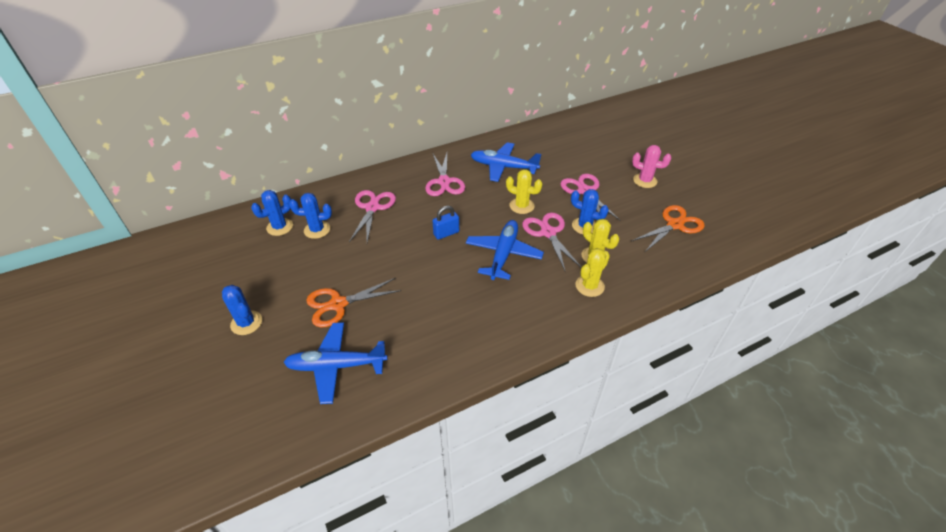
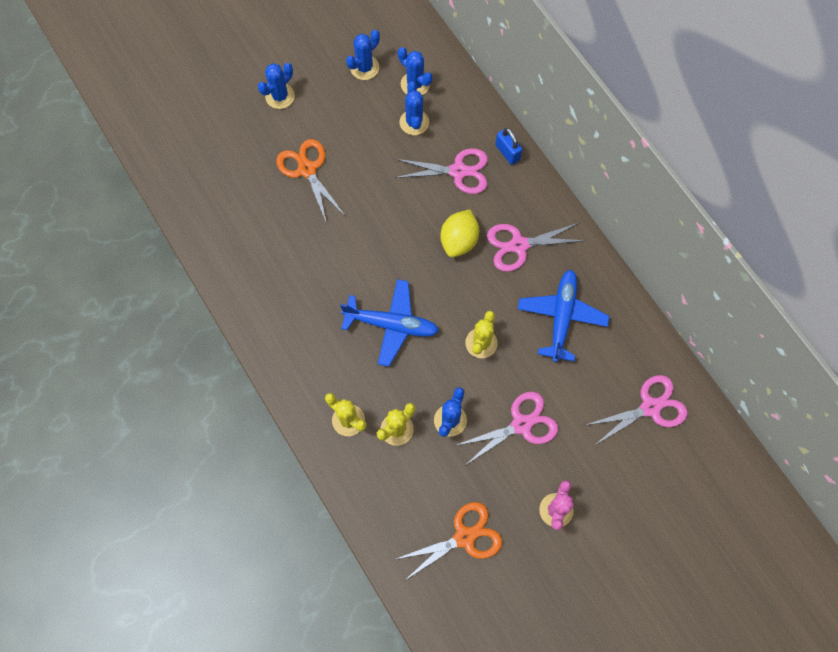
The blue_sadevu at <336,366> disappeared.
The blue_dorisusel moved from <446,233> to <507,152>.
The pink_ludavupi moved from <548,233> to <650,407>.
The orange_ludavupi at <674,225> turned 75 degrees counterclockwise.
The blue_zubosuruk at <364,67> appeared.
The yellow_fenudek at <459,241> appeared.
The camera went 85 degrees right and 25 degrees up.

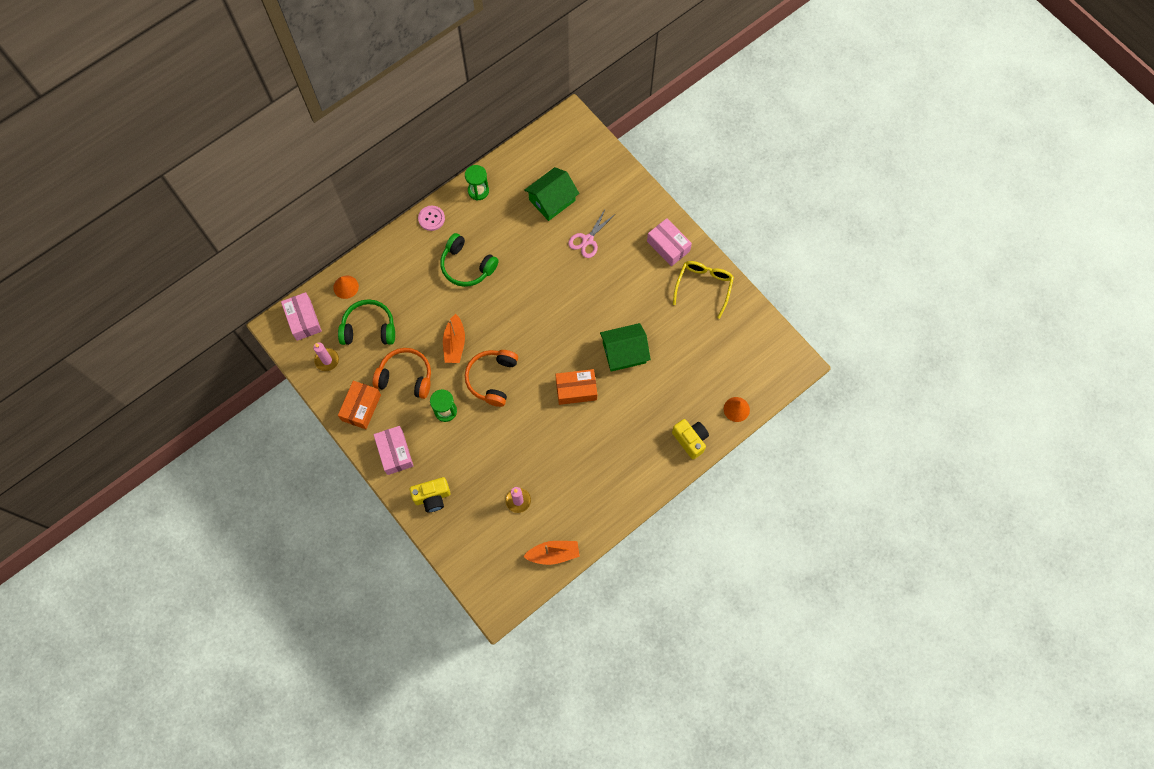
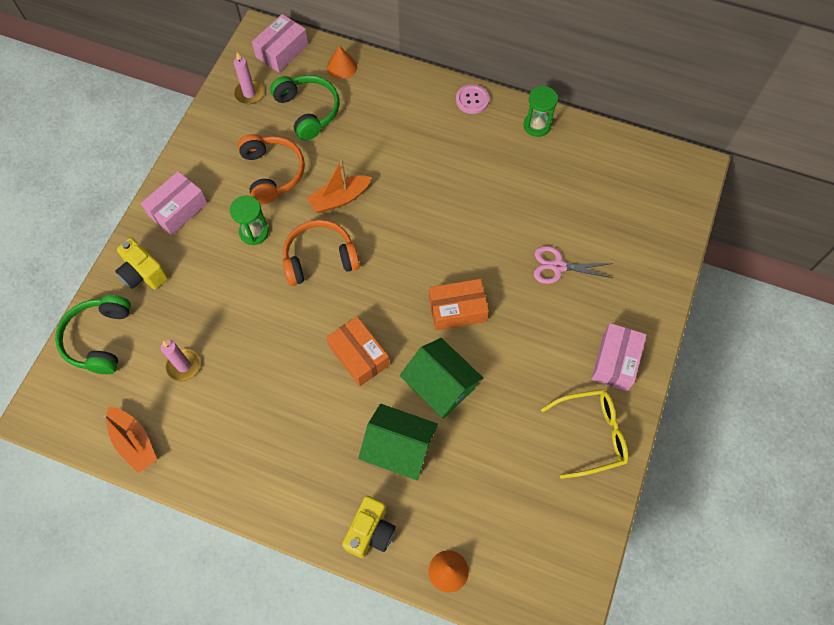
The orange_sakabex moved from <361,407> to <457,310>.
The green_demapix moved from <467,266> to <99,339>.
The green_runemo moved from <552,200> to <399,448>.
The camera went 60 degrees right and 5 degrees down.

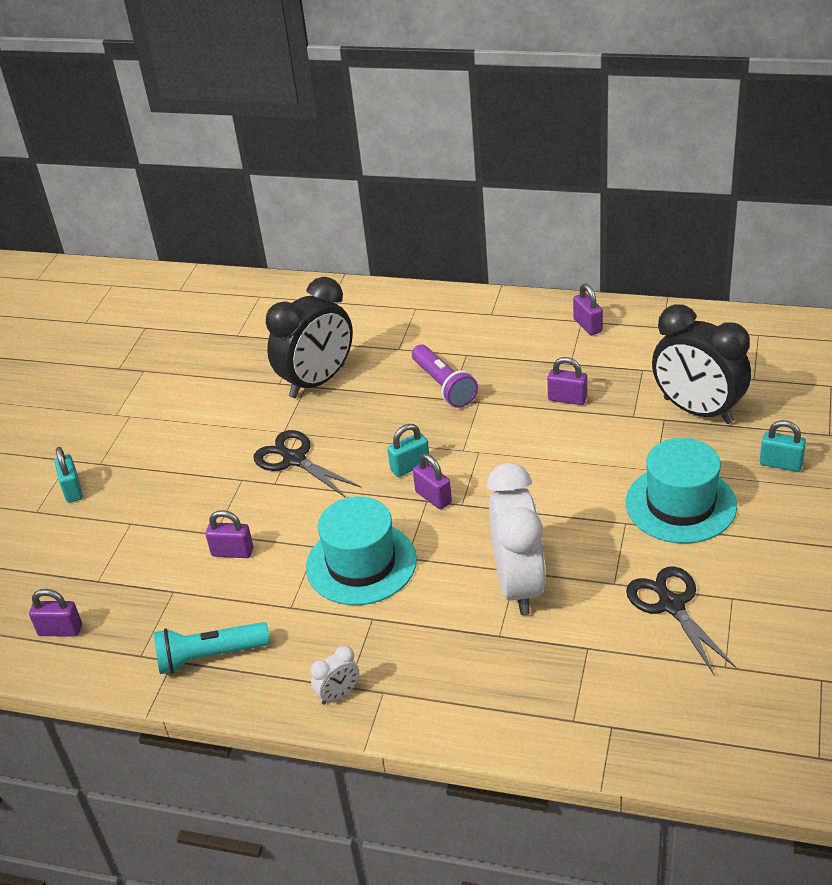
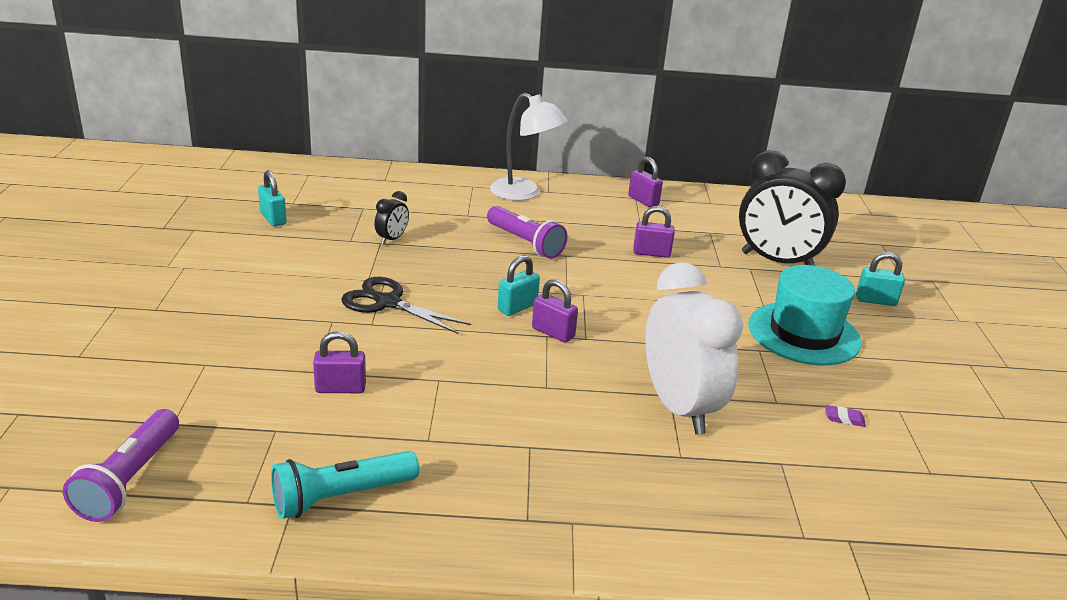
The purple_dorisusel at <60,630> was replaced by the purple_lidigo at <130,479>.
The turquoise_dorisusel moved from <73,490> to <273,218>.
The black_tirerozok at <317,381> changed to 0.42 times the size.
The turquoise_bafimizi at <361,563> disappeared.
The white_tirerozok at <338,694> disappeared.
The black_ludavupi at <671,604> was replaced by the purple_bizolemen at <844,419>.
The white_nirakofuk at <524,193> appeared.
The camera went 20 degrees left and 10 degrees down.

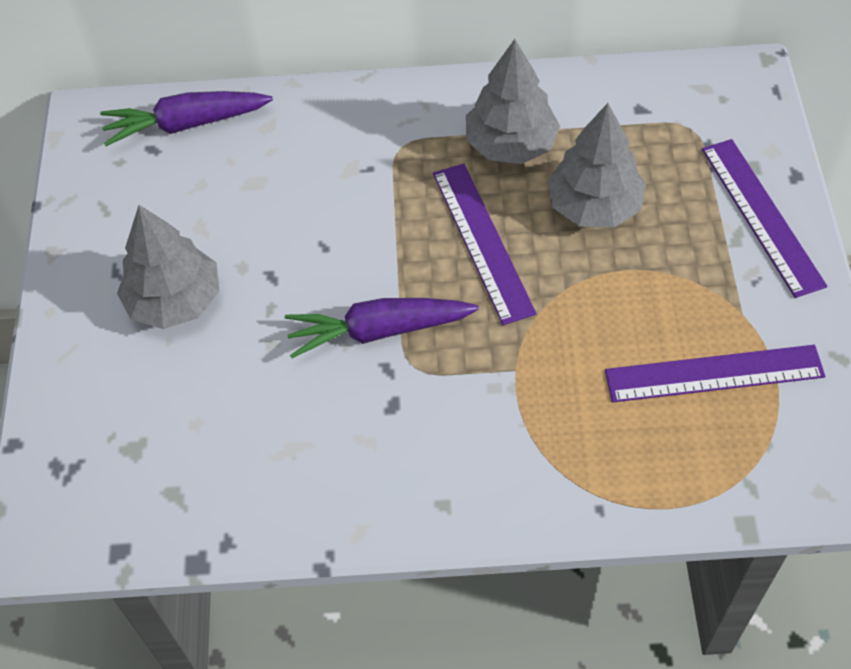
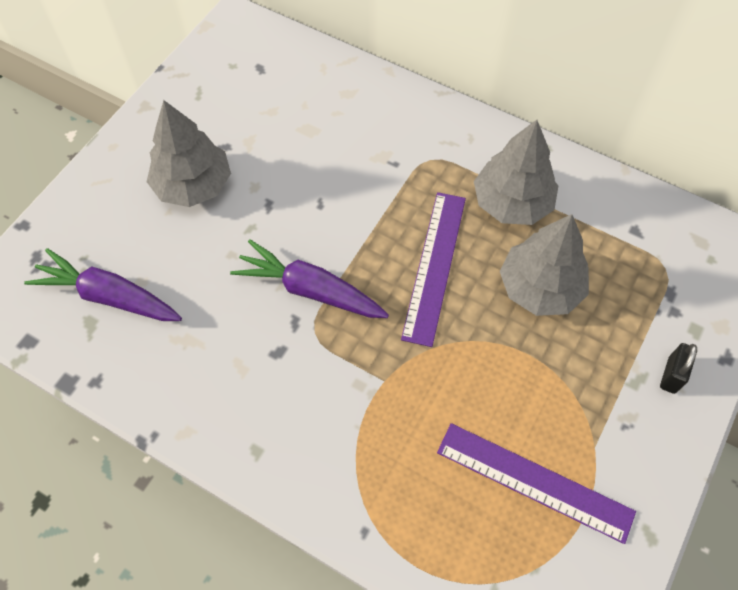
The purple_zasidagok moved from <186,124> to <109,296>.
The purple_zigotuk at <761,216> was replaced by the black_dorisusel at <671,375>.
The camera went 30 degrees right and 5 degrees up.

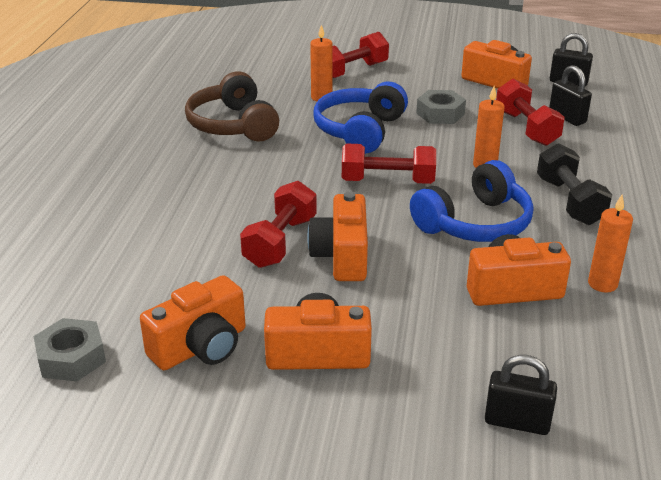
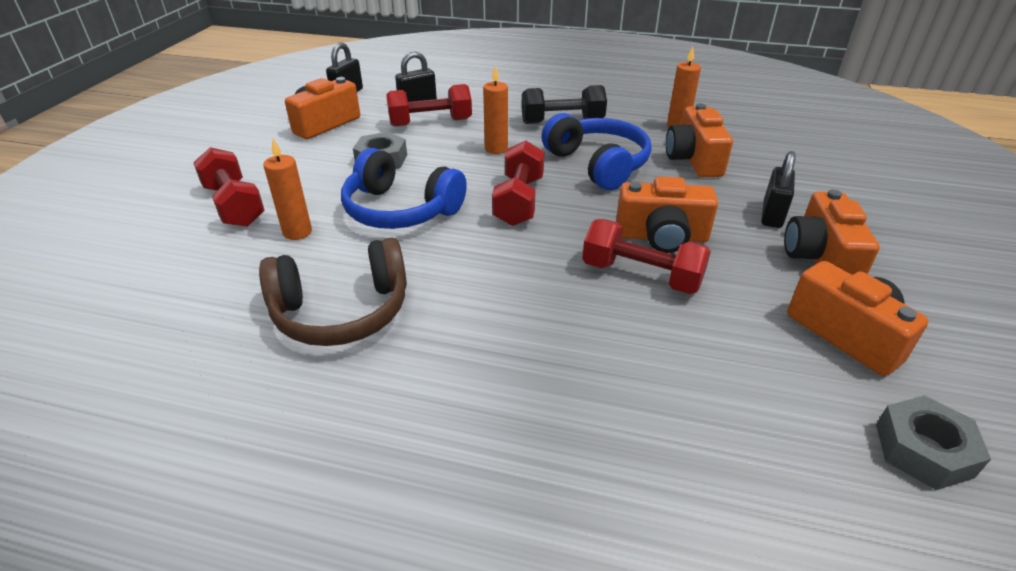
The black_dorisusel moved from <517,422> to <772,215>.
The camera went 85 degrees left and 5 degrees up.

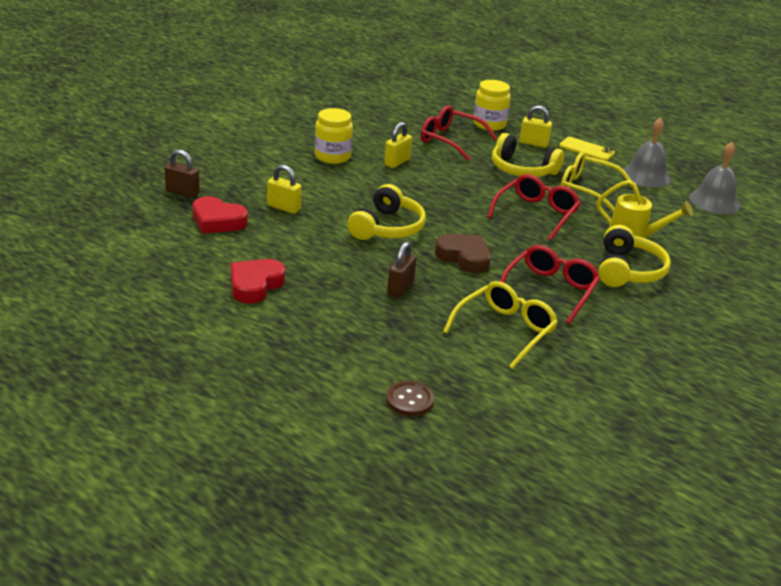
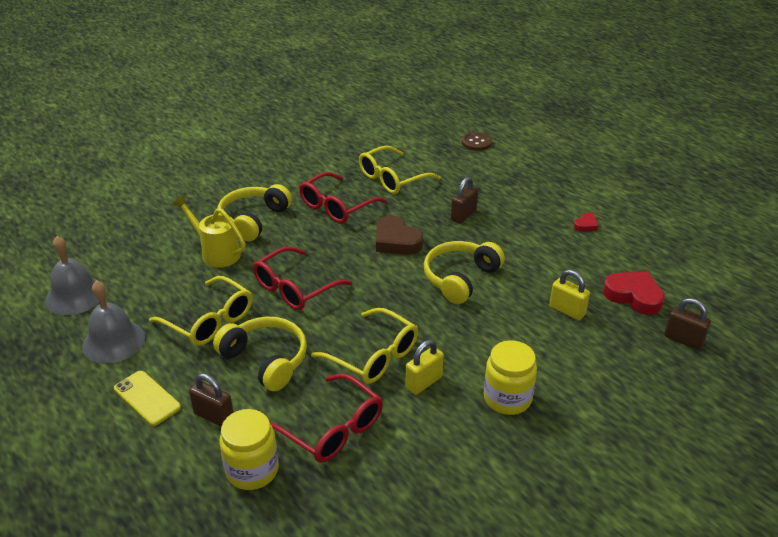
The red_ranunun at <255,285> changed to 0.51 times the size.
The yellow_dorisusel at <533,143> became the brown_dorisusel at <214,416>.
The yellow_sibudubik at <374,356> appeared.
The camera went 165 degrees left and 5 degrees up.

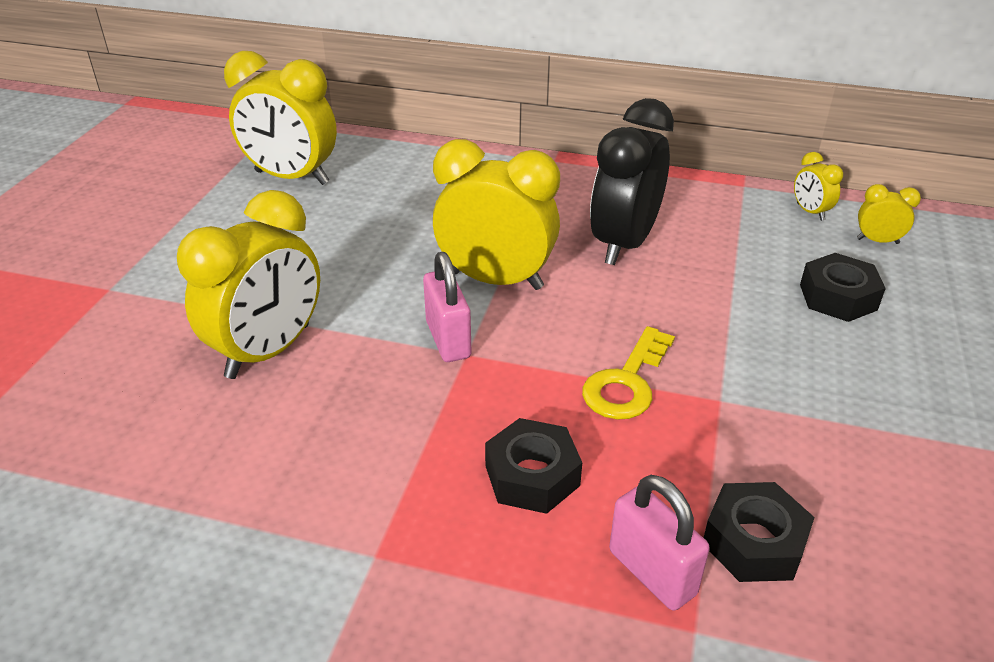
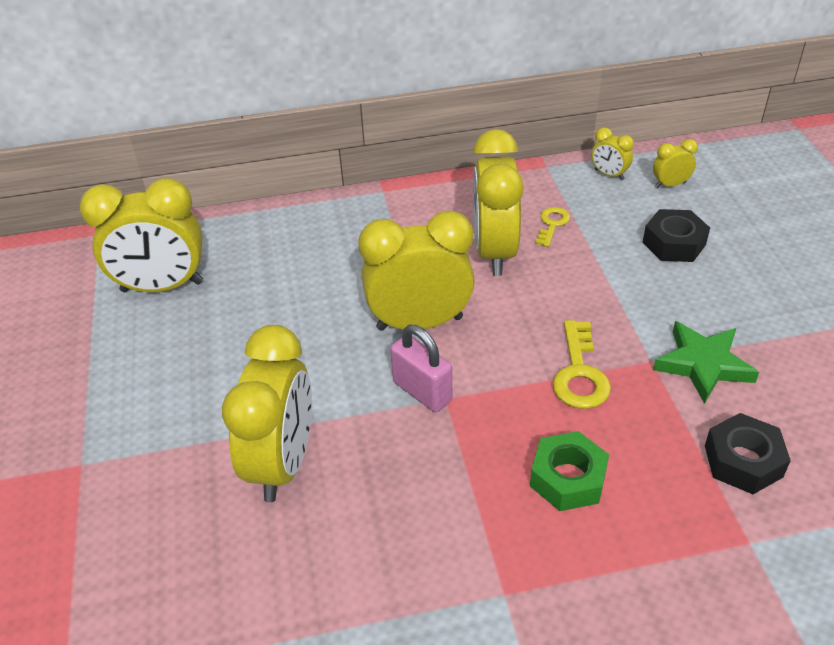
The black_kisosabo at <532,476> became the green_kisosabo at <568,478>.
The black_tirerozok at <624,244> became the yellow_tirerozok at <494,252>.
The pink_dorisusel at <652,572> disappeared.
The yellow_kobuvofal at <552,224> appeared.
The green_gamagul at <703,364> appeared.
The camera went 25 degrees left and 5 degrees up.

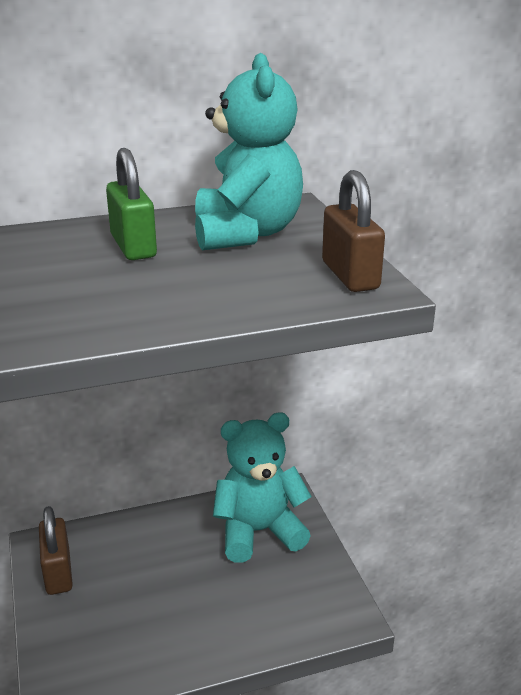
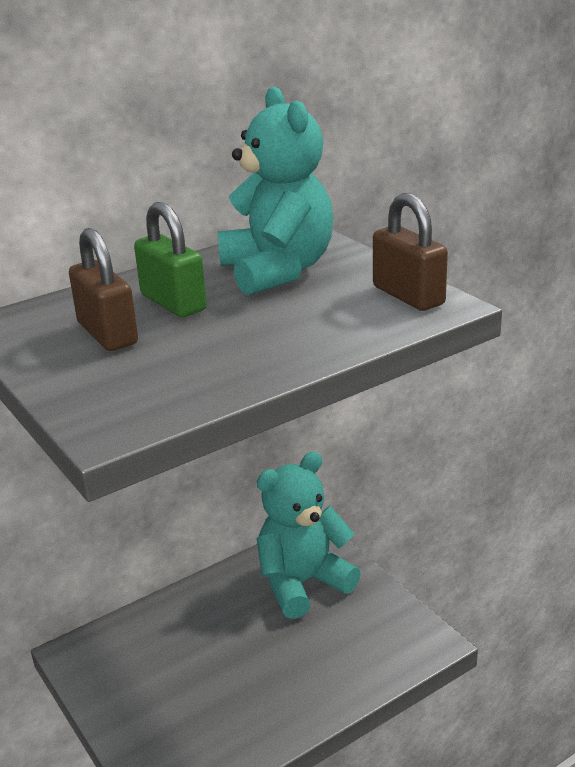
The brown_dorisusel moved from <58,572> to <107,334>.
The camera went 15 degrees left and 0 degrees up.

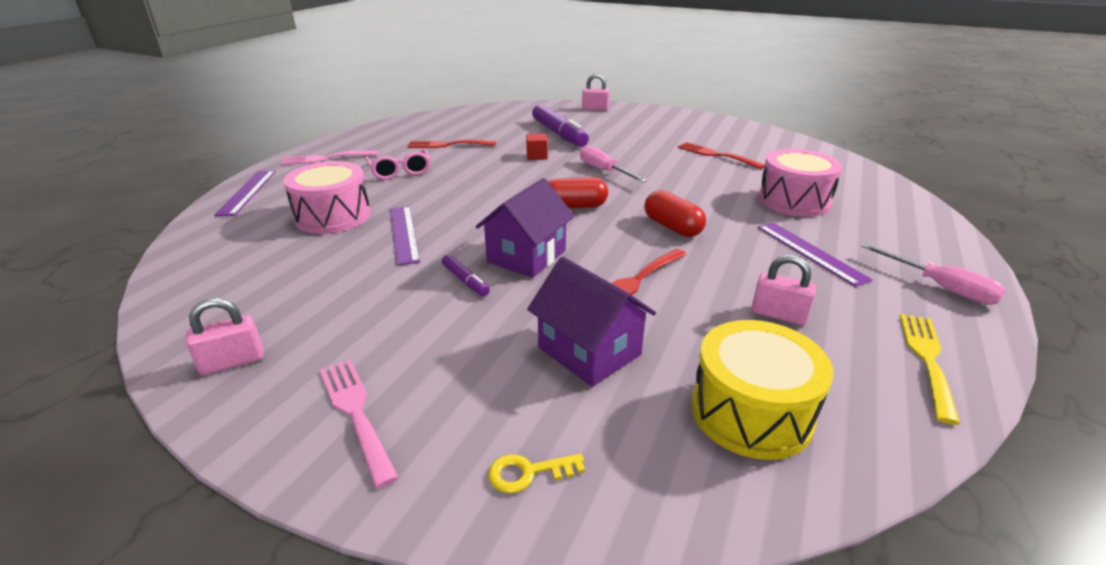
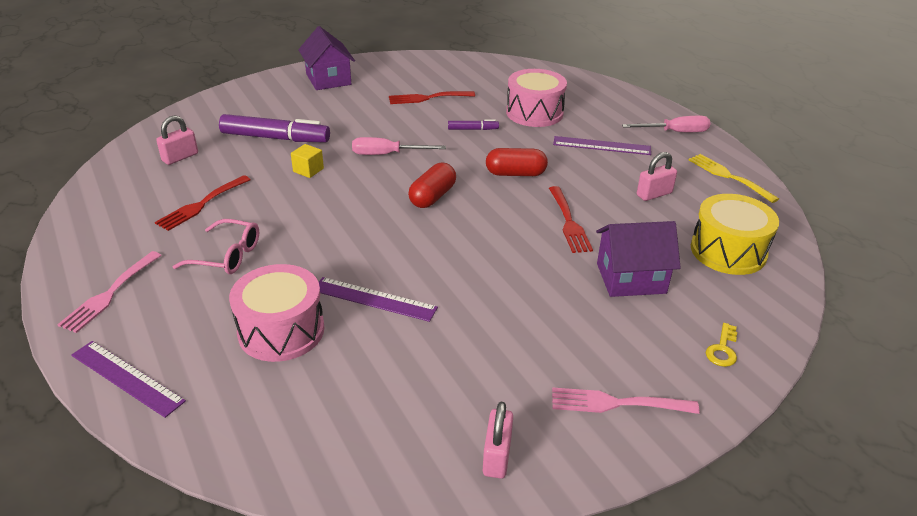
The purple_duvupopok moved from <465,280> to <472,129>.
The purple_runemo moved from <526,256> to <328,79>.
The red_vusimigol at <537,156> became the yellow_vusimigol at <308,170>.
The pink_dorisusel moved from <595,109> to <180,157>.
The camera went 55 degrees left and 5 degrees up.

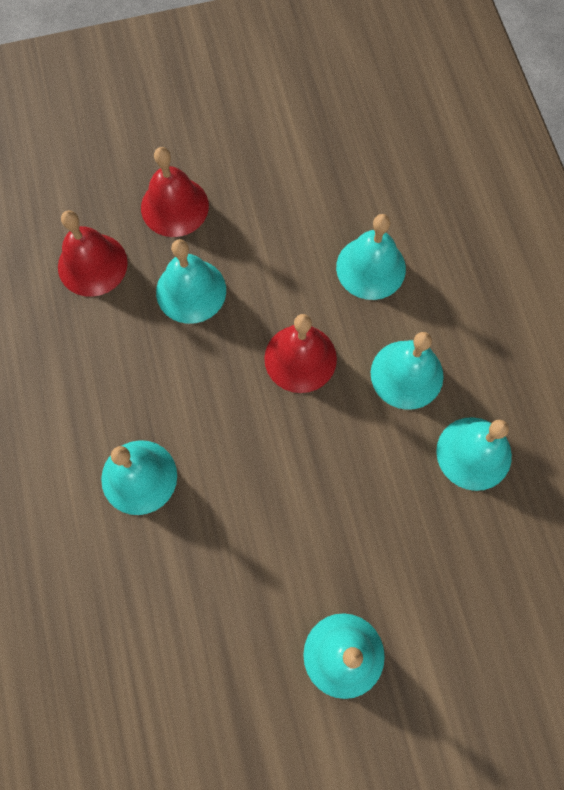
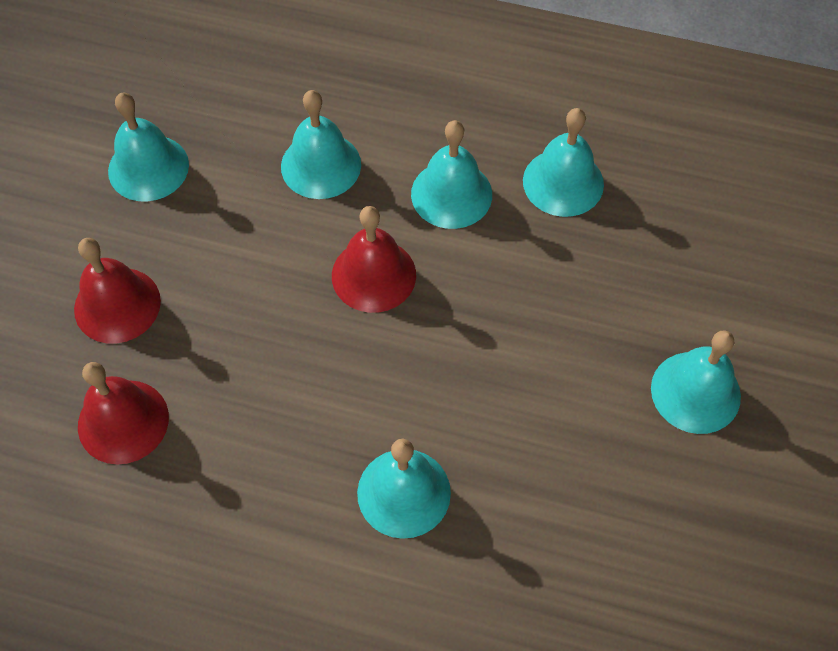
The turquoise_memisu moved from <191,291> to <148,167>.
The camera went 60 degrees left and 10 degrees down.

